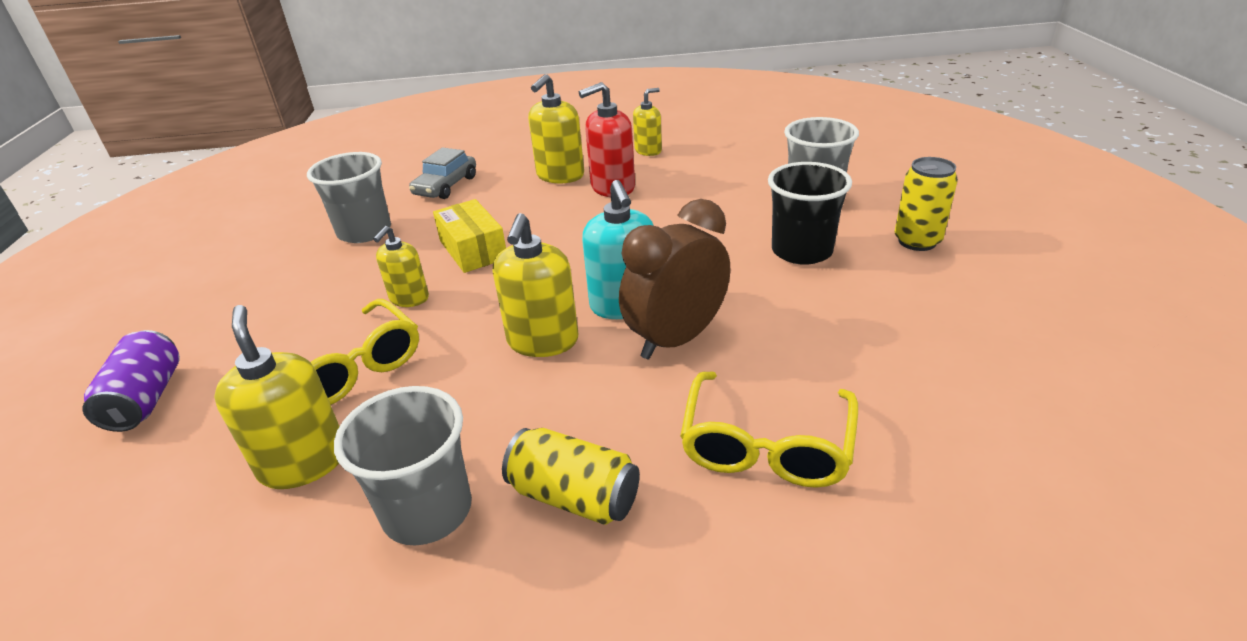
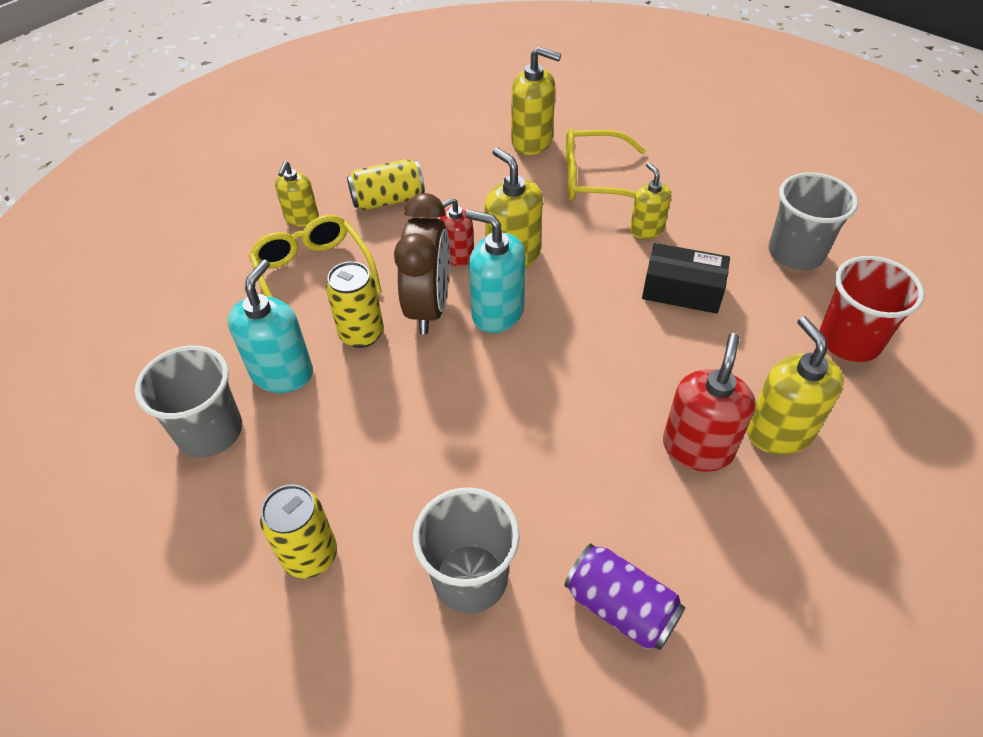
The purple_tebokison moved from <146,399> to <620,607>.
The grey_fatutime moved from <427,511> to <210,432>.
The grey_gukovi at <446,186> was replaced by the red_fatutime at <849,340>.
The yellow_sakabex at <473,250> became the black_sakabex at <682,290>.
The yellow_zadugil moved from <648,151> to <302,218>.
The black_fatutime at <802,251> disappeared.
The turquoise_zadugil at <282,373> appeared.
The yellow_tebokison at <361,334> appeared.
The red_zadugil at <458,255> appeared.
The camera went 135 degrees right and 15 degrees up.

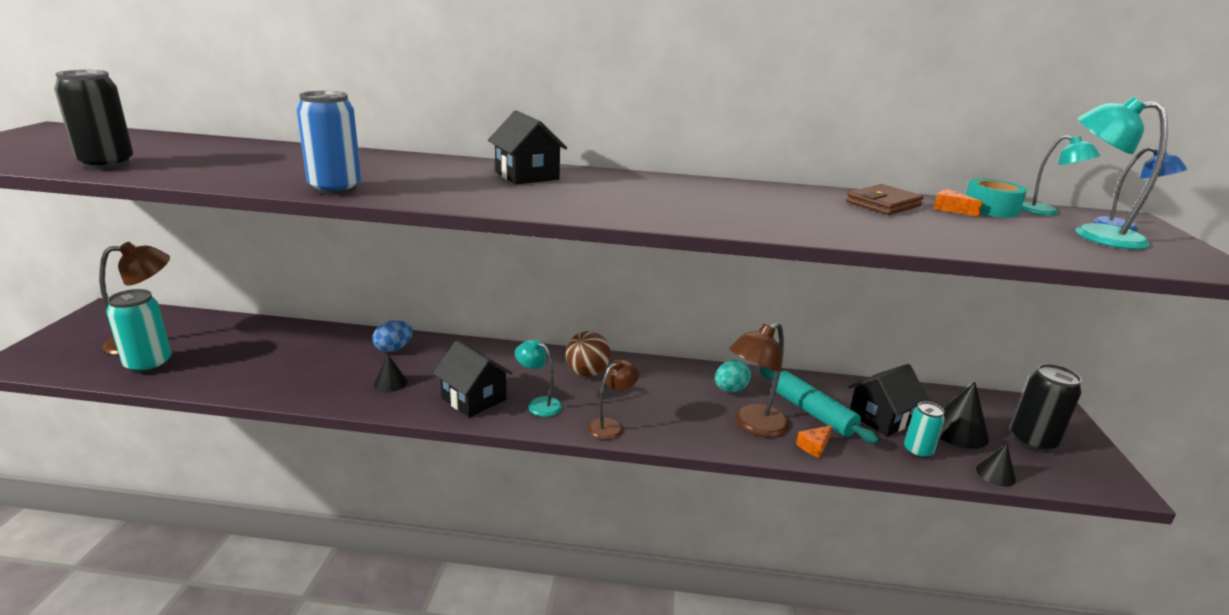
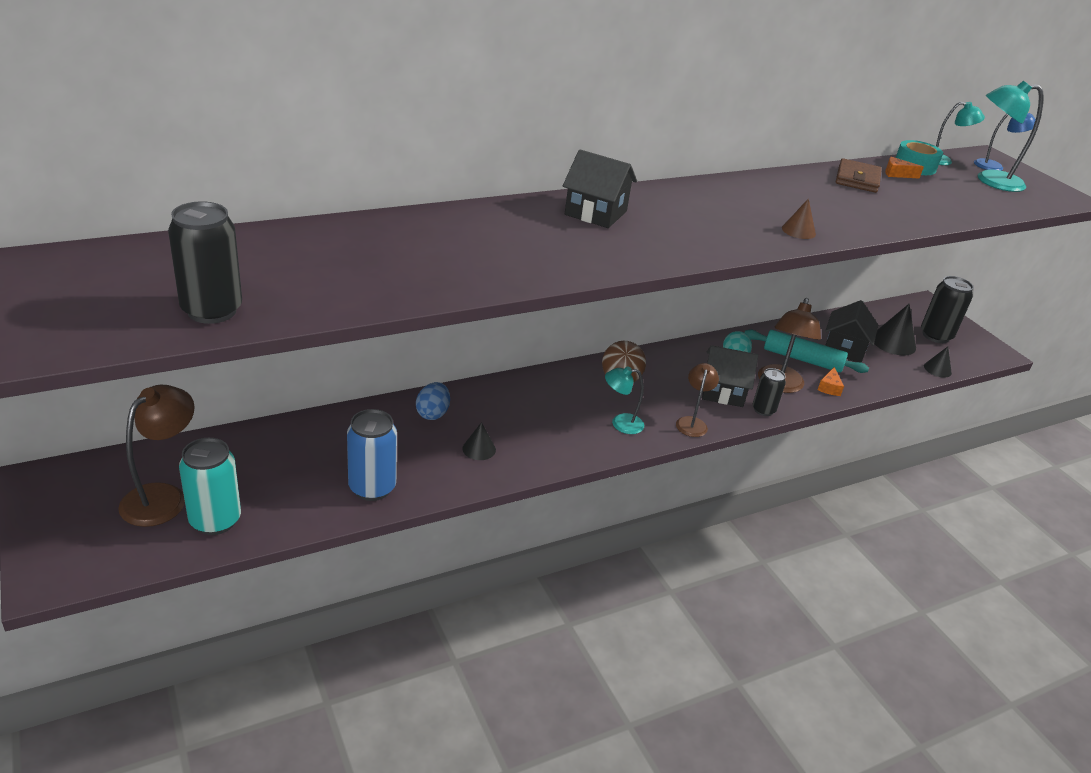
The blue_tebokison moved from <335,189> to <372,488>.
The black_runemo moved from <474,399> to <723,391>.
The turquoise_tebokison at <917,451> disappeared.
The black_tebokison at <763,410> appeared.
The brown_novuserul at <798,231> appeared.
The camera went 35 degrees left and 10 degrees up.

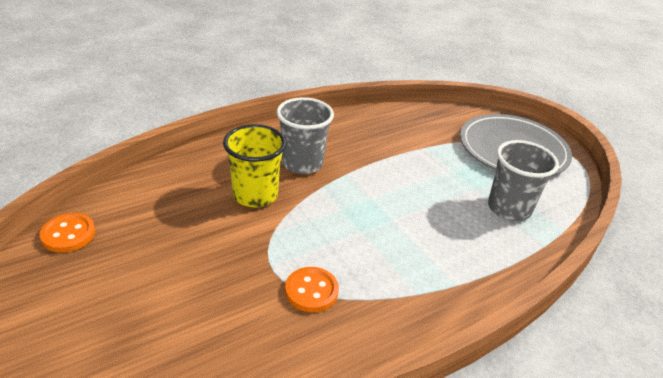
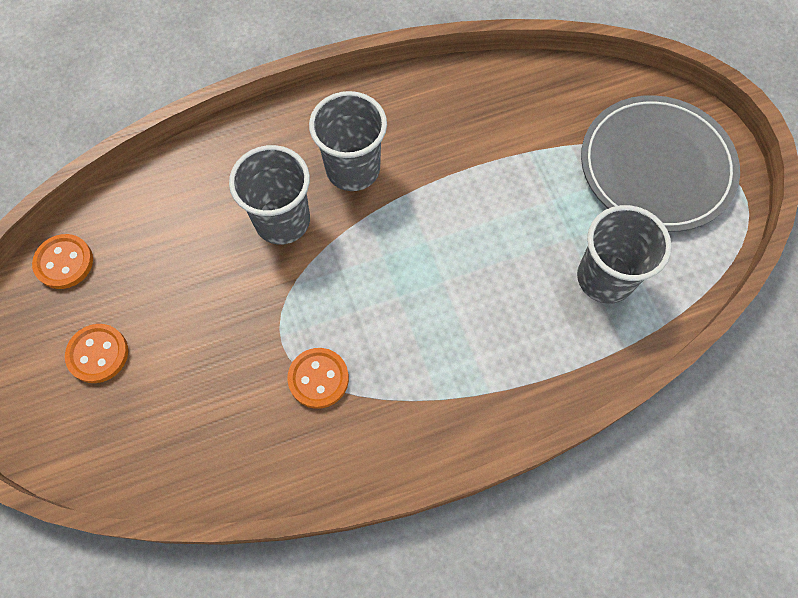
The yellow_fatutime at <255,195> became the grey_fatutime at <282,221>.
The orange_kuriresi at <98,354> appeared.
The camera went 15 degrees right and 30 degrees up.

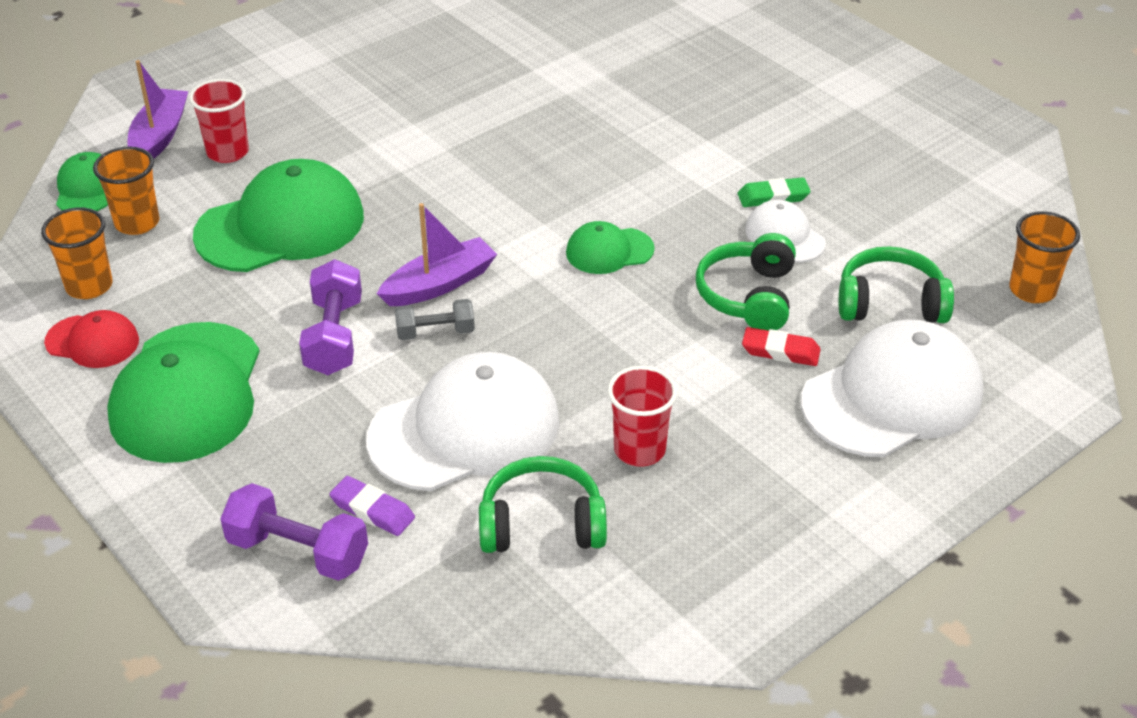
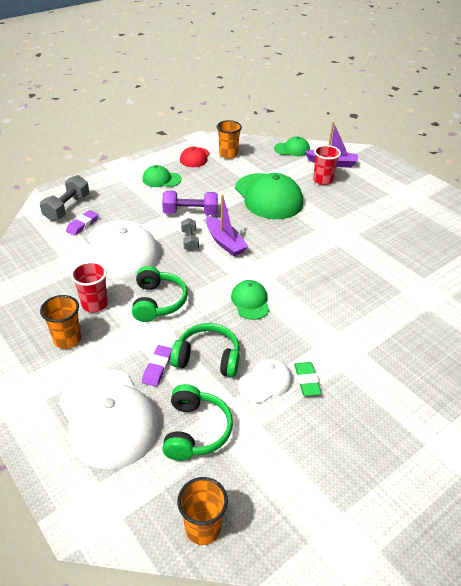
The orange_fatutime moved from <137,223> to <67,339>.
The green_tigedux at <187,393> changed to 0.51 times the size.
The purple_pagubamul at <298,551> became the grey_pagubamul at <67,208>.
The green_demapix moved from <541,524> to <158,302>.
The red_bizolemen at <780,351> became the purple_bizolemen at <157,367>.
The camera went 90 degrees right and 0 degrees up.

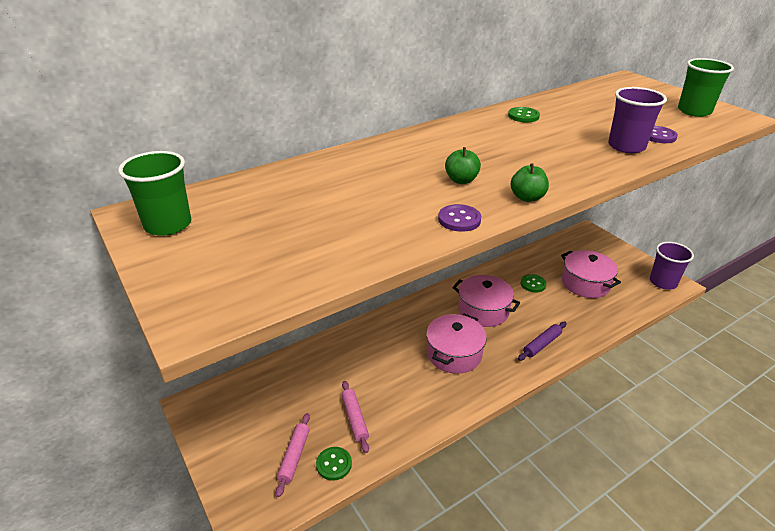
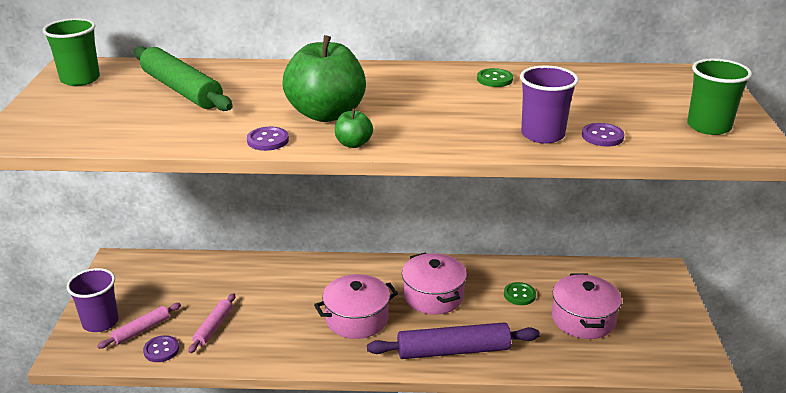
The green_kuriresi at <334,464> became the purple_kuriresi at <161,350>.
The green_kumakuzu at <461,180> changed to 2.26 times the size.
The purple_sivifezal at <542,344> changed to 1.83 times the size.
The purple_fatutime moved from <663,282> to <100,322>.
The green_sivifezal at <181,90> appeared.
The camera went 35 degrees right and 5 degrees down.

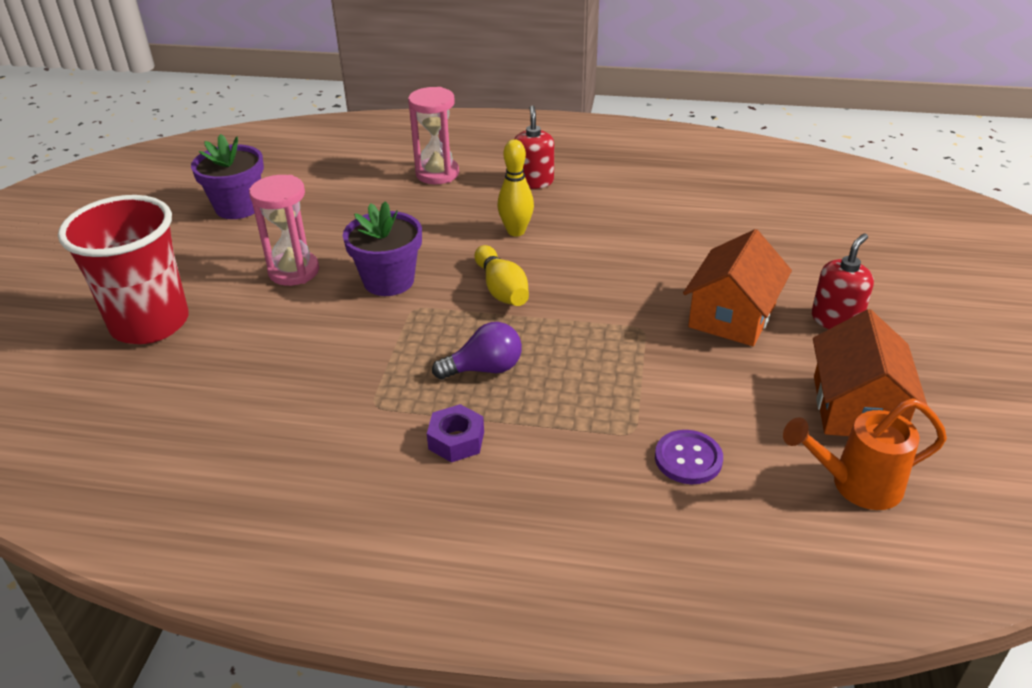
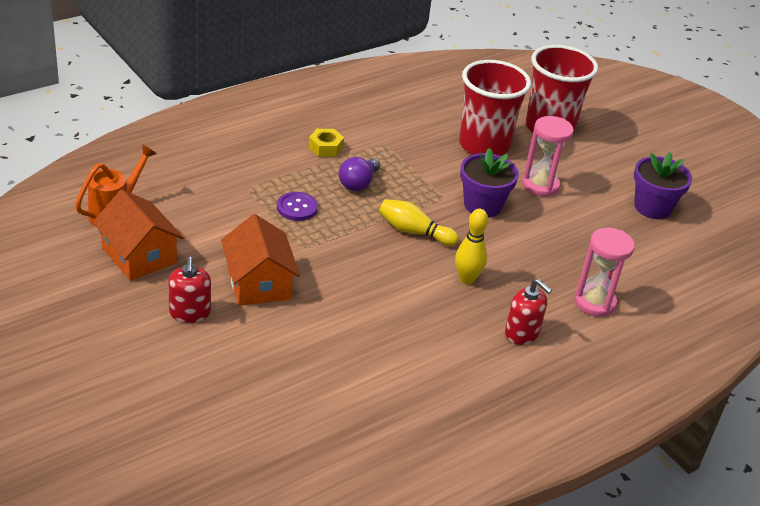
The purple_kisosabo at <456,440> became the yellow_kisosabo at <325,148>.
The purple_kuriresi moved from <688,459> to <297,208>.
The red_fatutime at <484,145> appeared.
The camera went 130 degrees right and 0 degrees up.

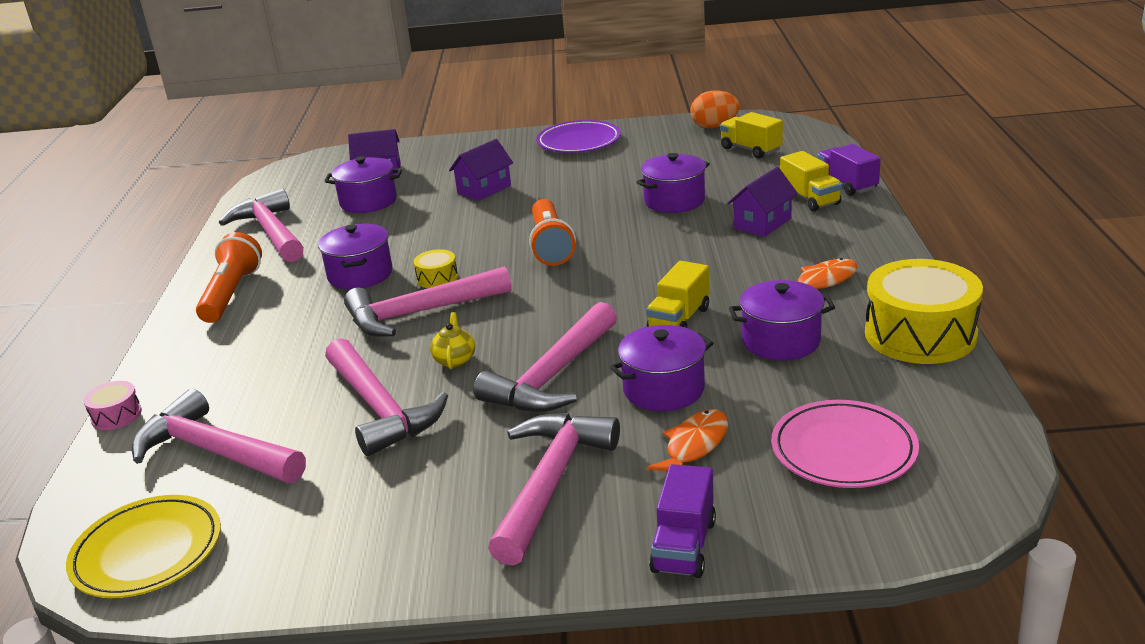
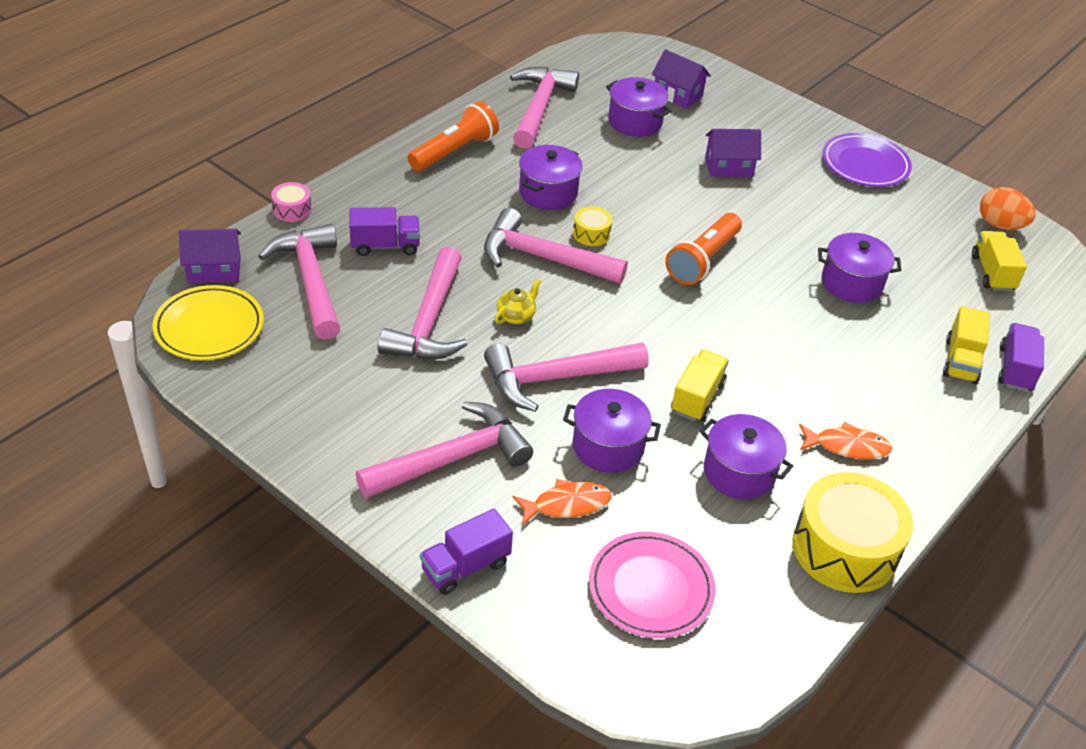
The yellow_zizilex at <679,320> turned 135 degrees clockwise.
The purple_runemo moved from <762,223> to <214,270>.
The purple_zizilex at <385,246> appeared.
The camera went 35 degrees right and 15 degrees up.

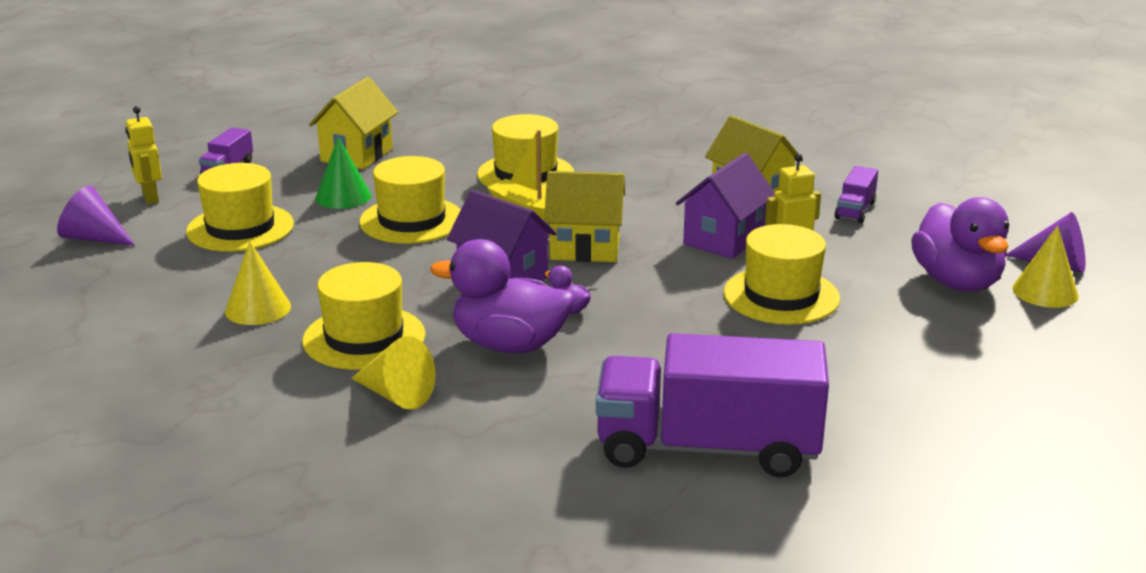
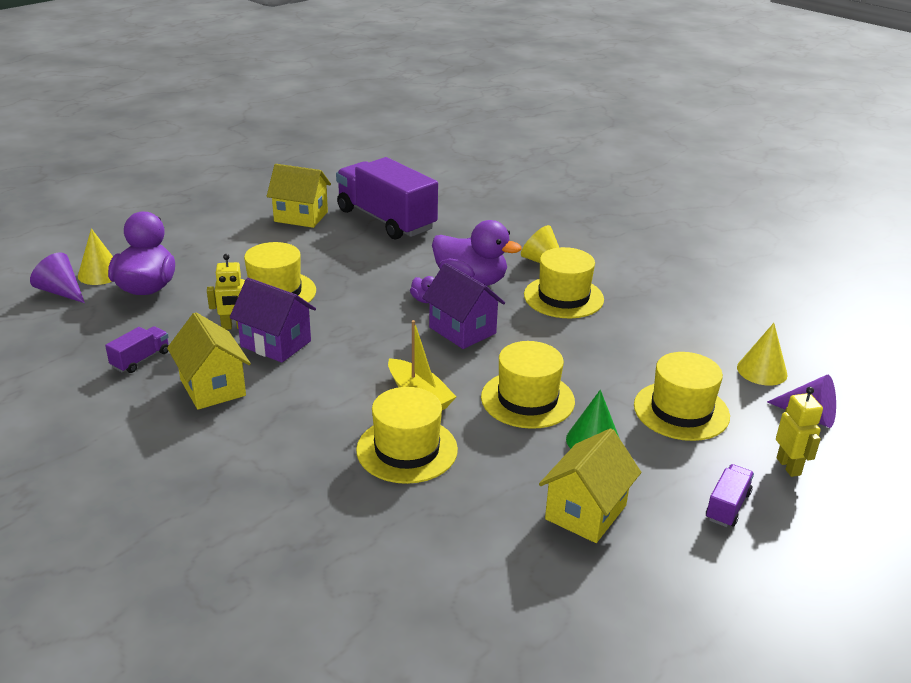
The yellow_novuserul moved from <258,308> to <762,371>.
The yellow_runemo moved from <585,248> to <301,217>.
The purple_zizilex at <707,448> turned 150 degrees counterclockwise.
The purple_runemo at <723,239> turned 75 degrees clockwise.
The camera went 170 degrees left and 5 degrees up.

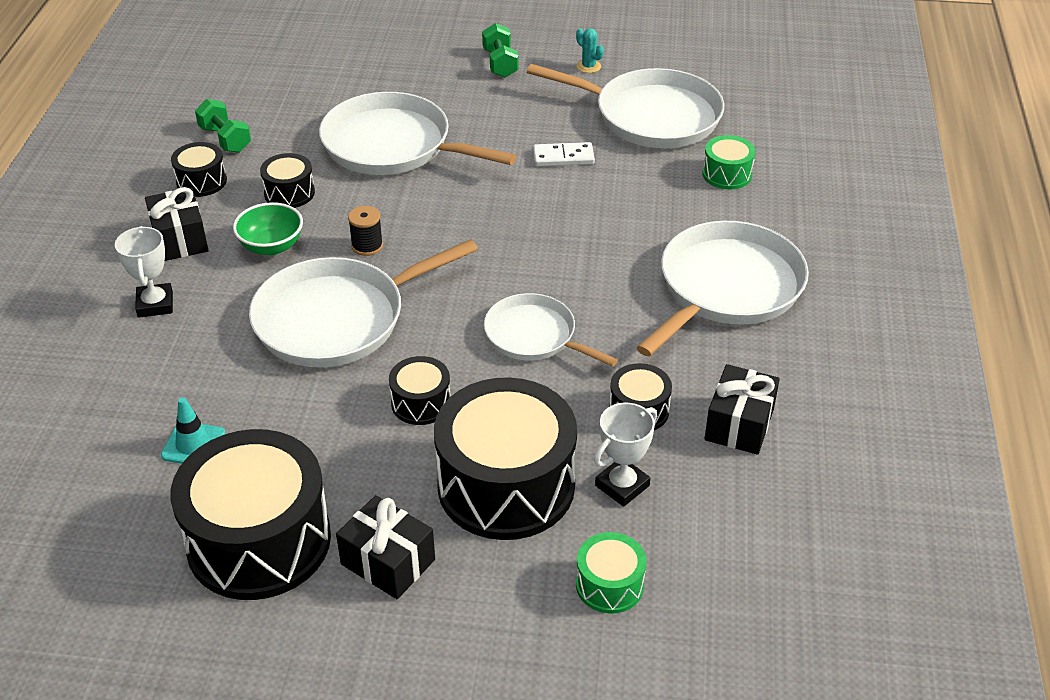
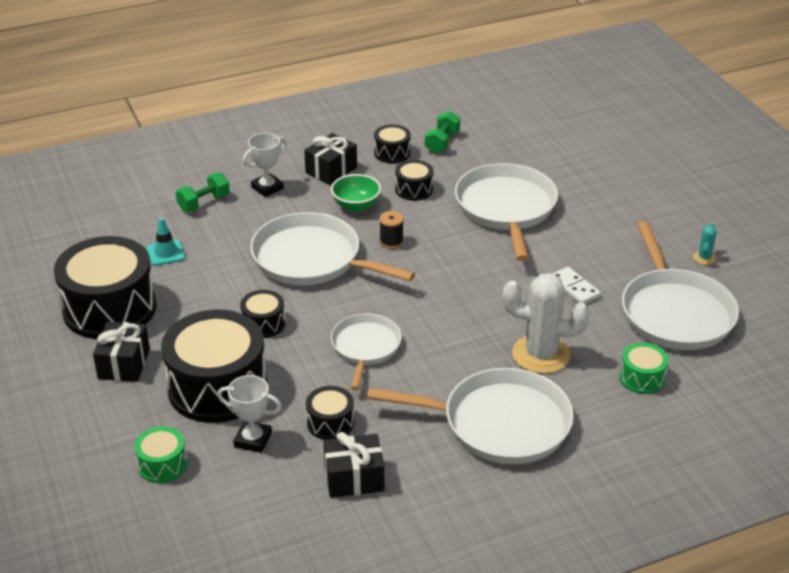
The green_pagubamul moved from <500,63> to <204,203>.
The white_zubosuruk at <541,354> appeared.
The camera went 60 degrees right and 5 degrees down.

